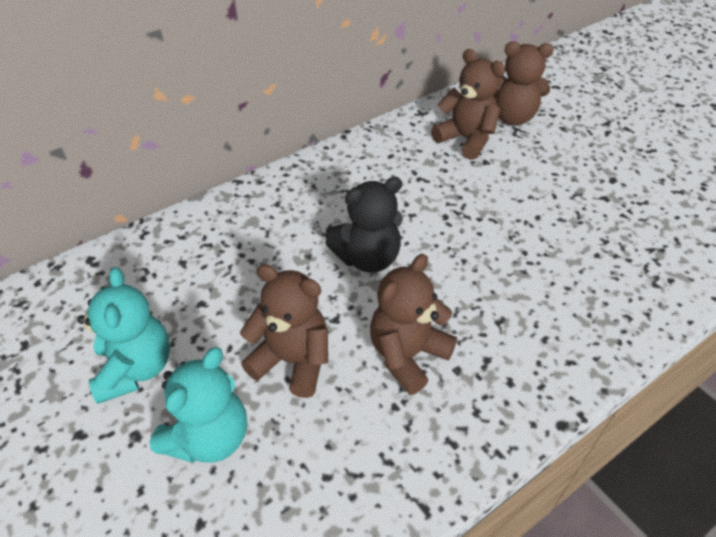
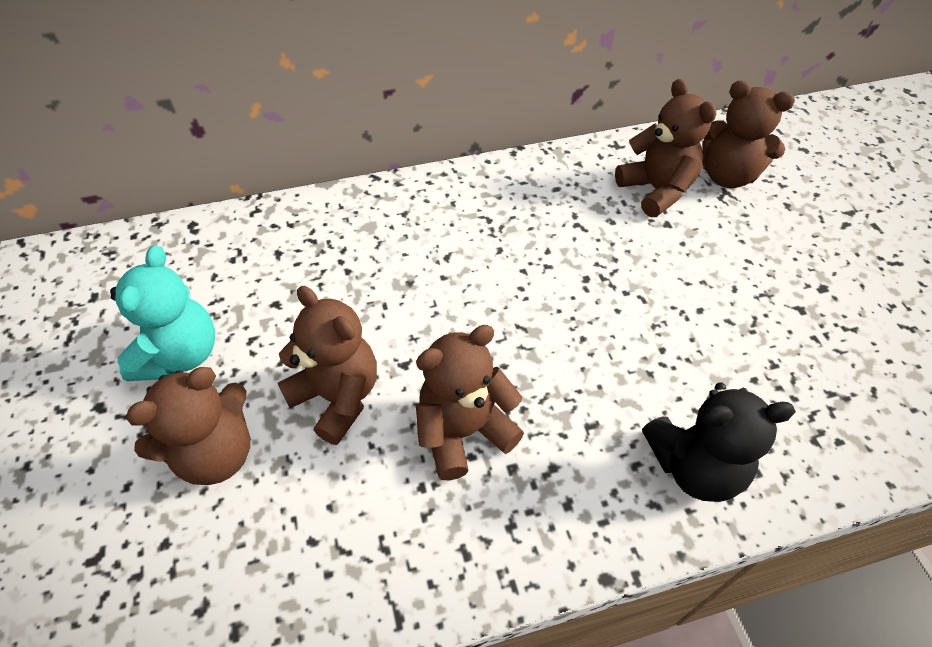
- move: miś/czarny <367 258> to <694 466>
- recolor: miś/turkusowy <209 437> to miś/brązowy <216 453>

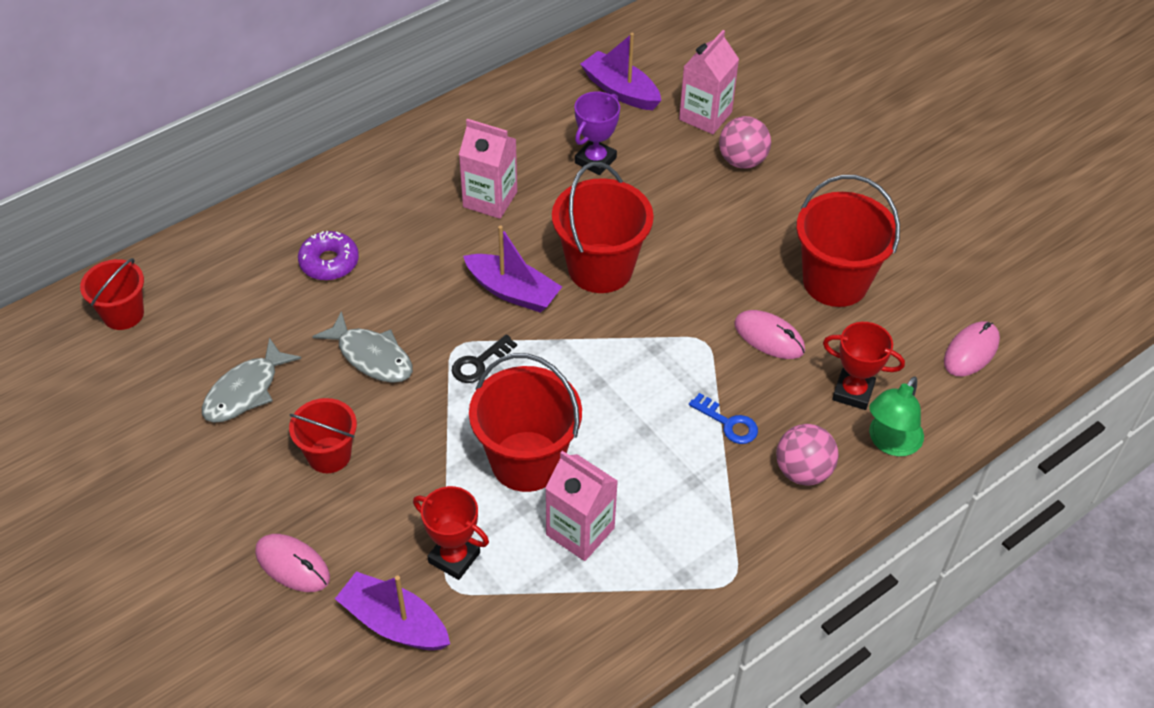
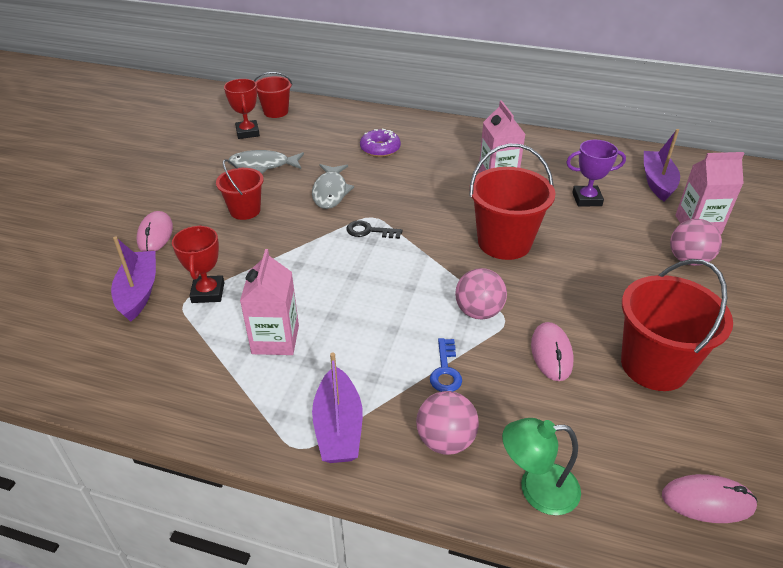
- delete: wiadro/czerwony <526 461>
- insert: piłka/różowy <478 312>
- move: łódka/fioletowy <513 291> to <338 427>
- move: puchar/czerwony <853 392> to <247 132>

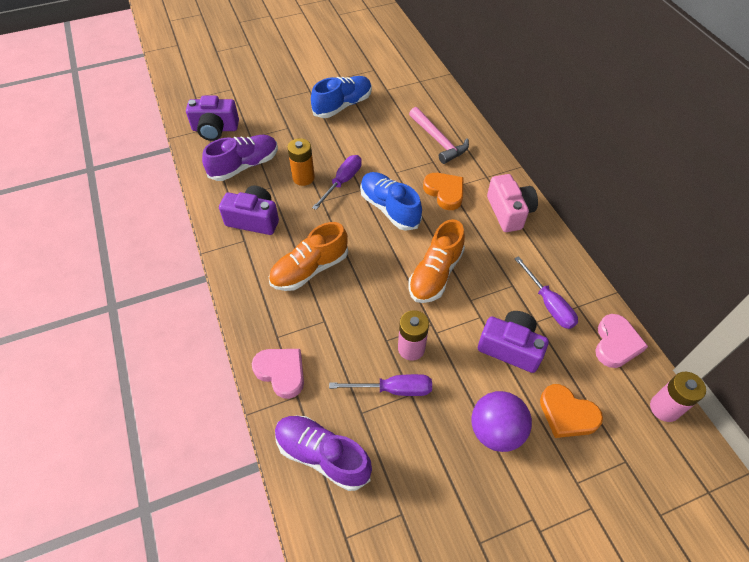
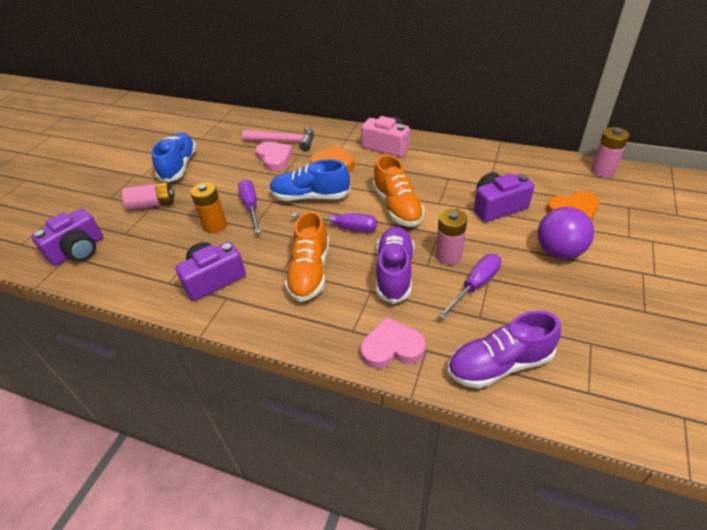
- insert: bateria/różowy <153 205>
- move: but/fioletowy <244 166> to <394 272>
- move: śrubokręt/fioletowy <548 304> to <345 227>
- move: serce/różowy <616 343> to <274 158>

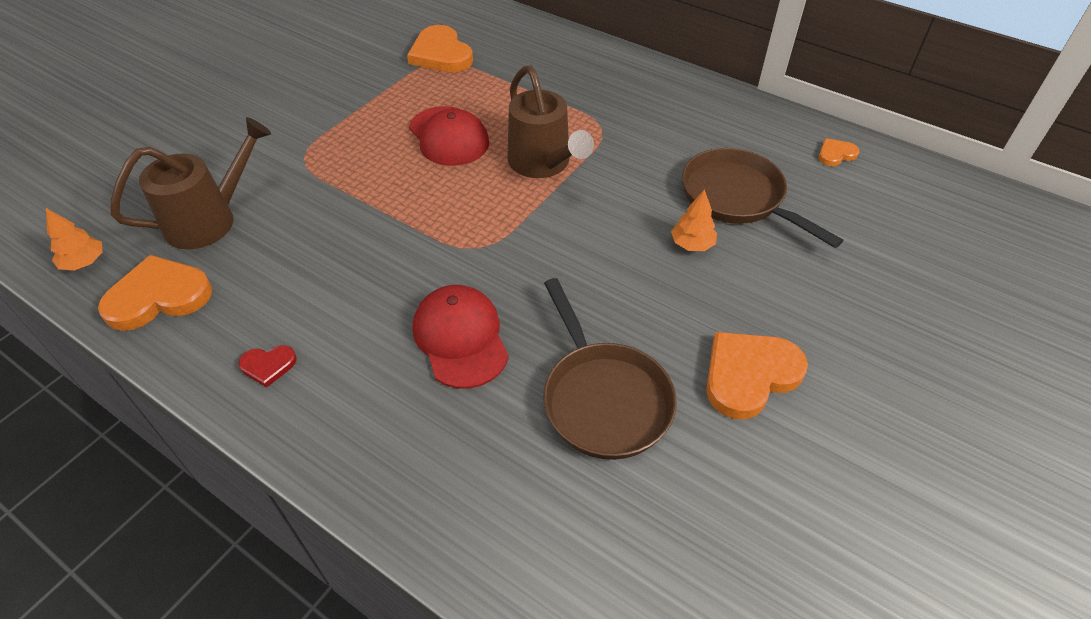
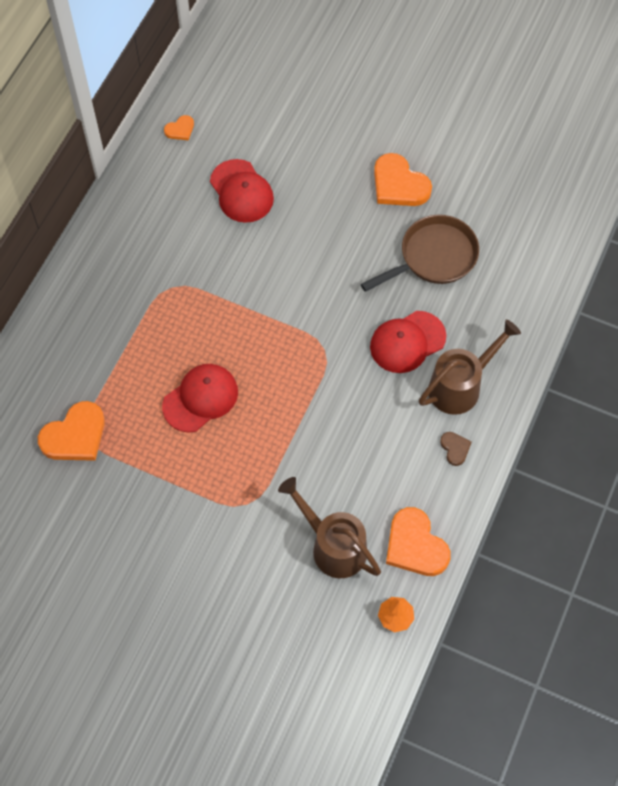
- delete: drzewko/pomarańczowy <692 244>
- move: konewka/brązowy <543 164> to <461 385>
- replace: patelnia/brązowy <737 198> to czapka/czerwony <241 191>
- recolor: serce/czerwony <268 366> to serce/brązowy <455 448>
- rotate: serce/pomarańczowy <836 154> = <180 129> 90 degrees counterclockwise

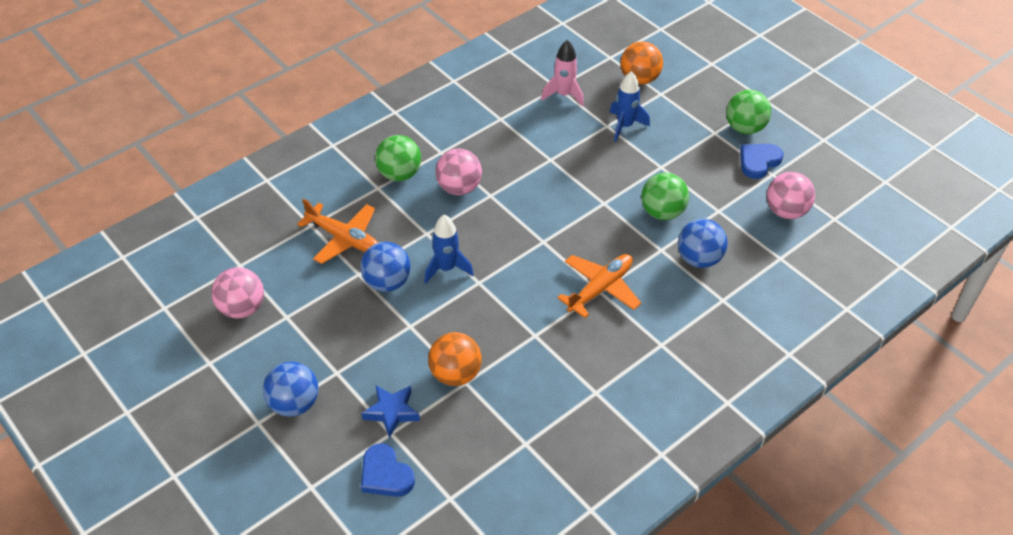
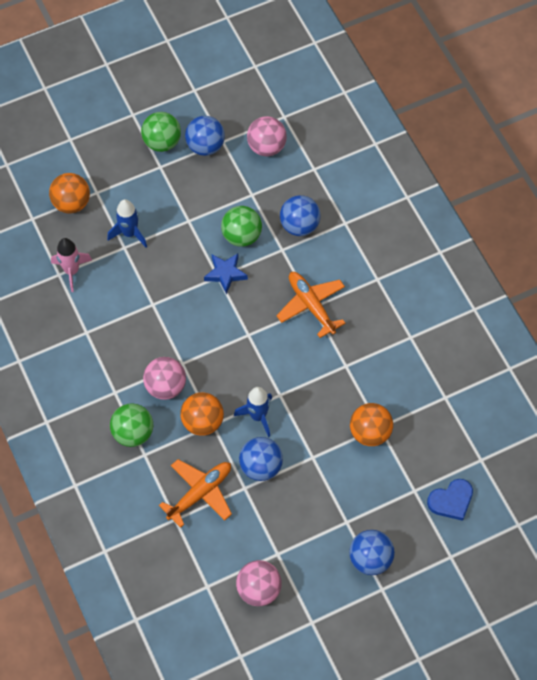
- insert: piłka/pomarańczowy <202 422>
- move: gwiazda/niebieski <392 412> to <225 274>
- replace: serce/niebieski <758 162> to piłka/niebieski <205 146>

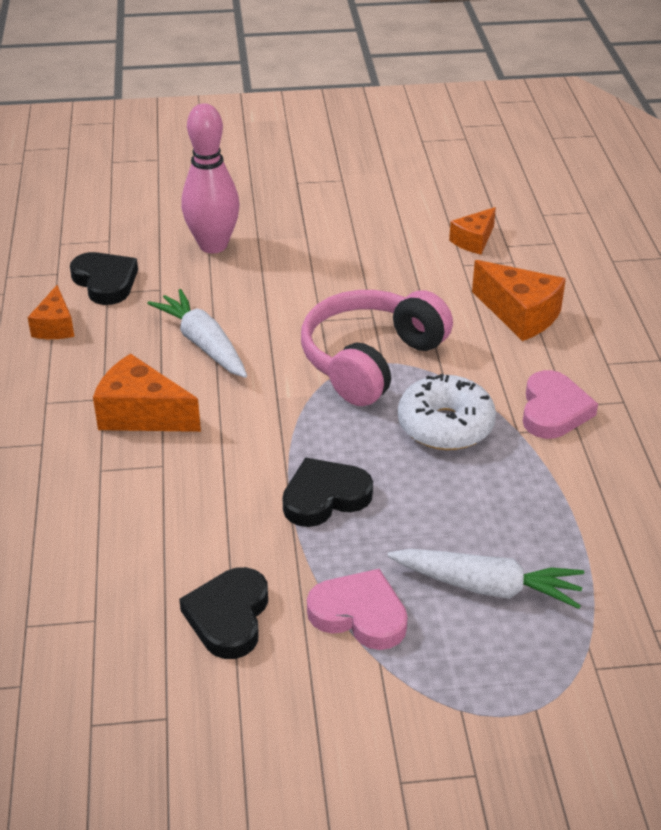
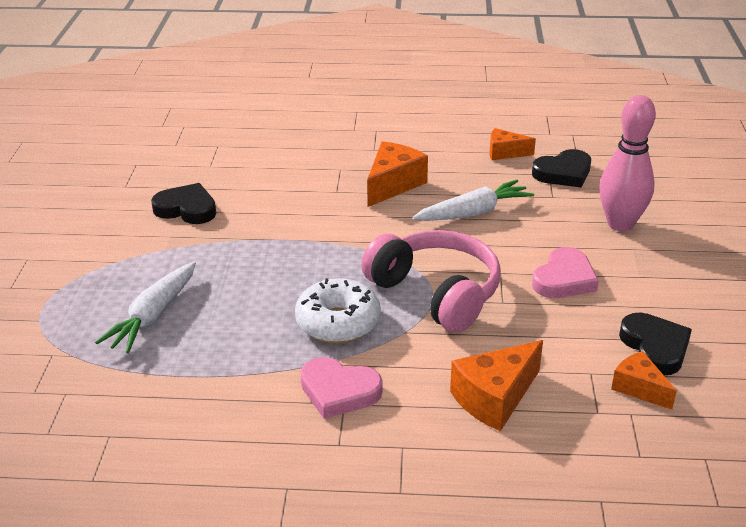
- move: serce/czarny <325 497> to <655 347>
- move: serce/różowy <359 614> to <564 279>

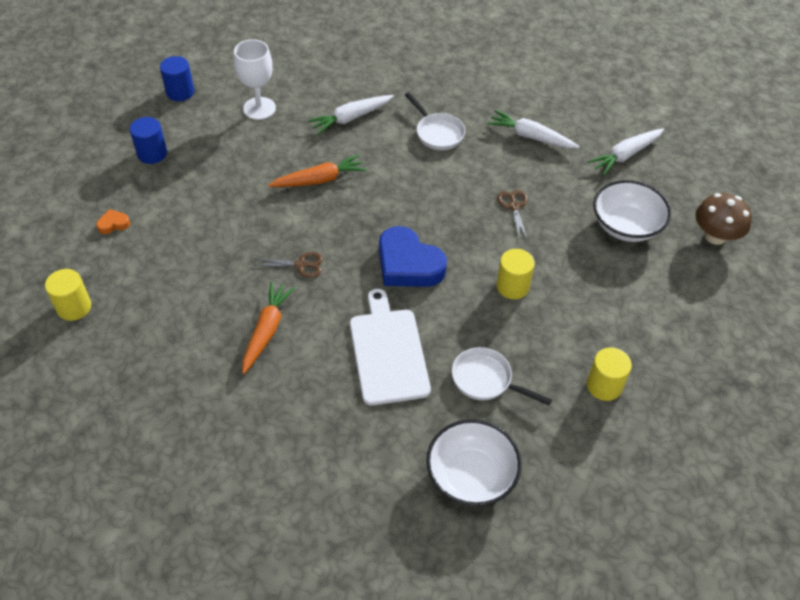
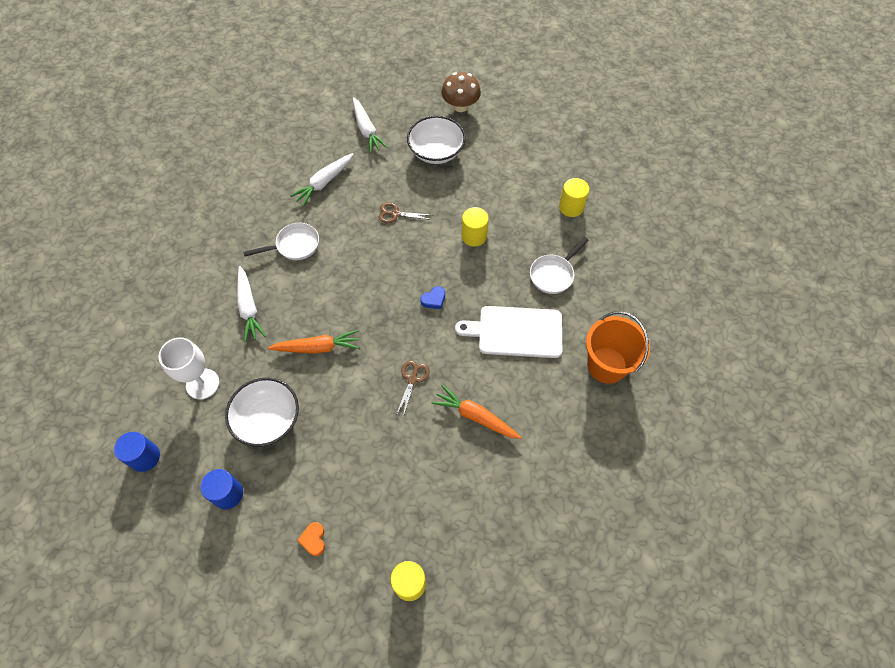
- insert: wiadro/pomarańczowy <607 365>
- move: miska/biały <471 475> to <268 419>
- rotate: marchewka/pomarańczowy <319 180> = <318 347> 90 degrees clockwise
- resize: serce/niebieski <408 264> = <434 299> x0.43

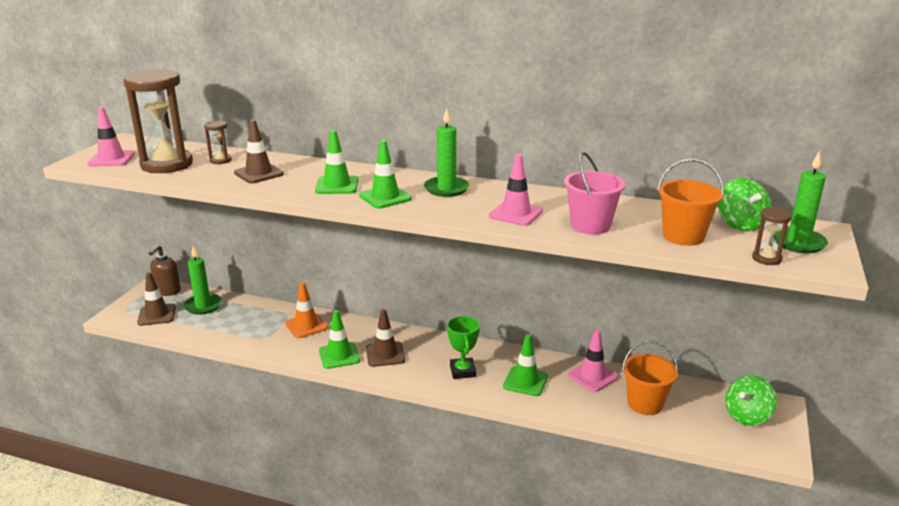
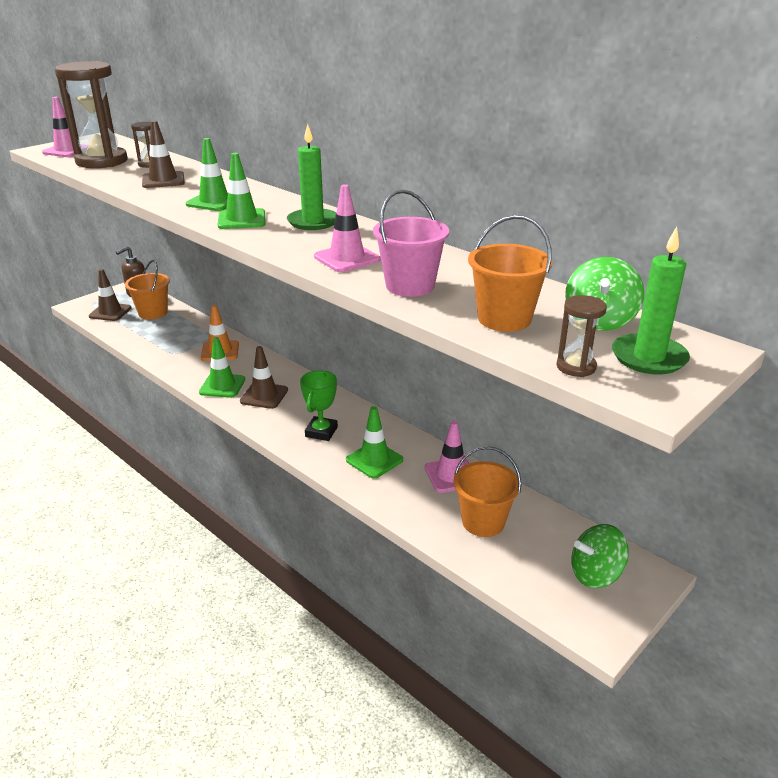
- replace: świeca/zielony <203 306> to wiadro/pomarańczowy <153 313>

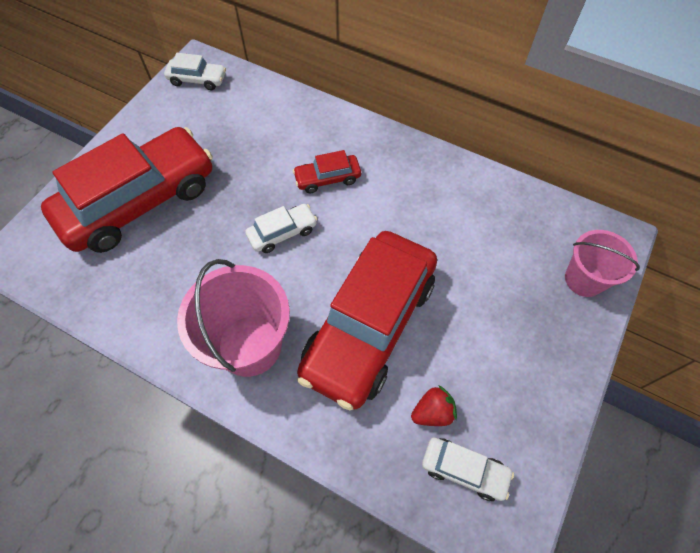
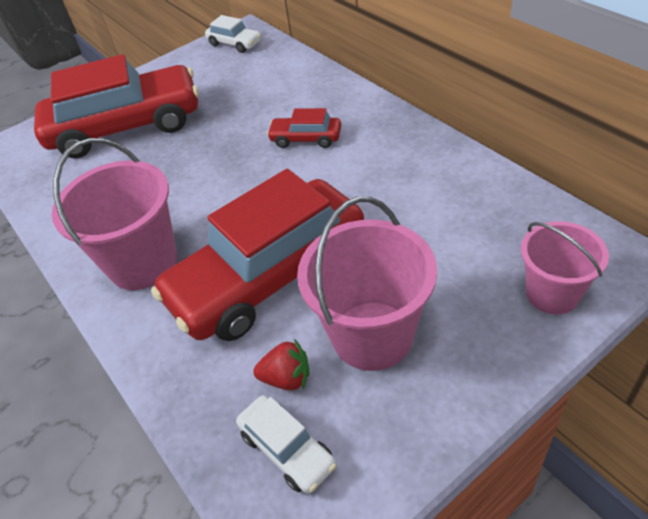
- delete: samochód/biały <282 233>
- insert: wiadro/różowy <372 335>

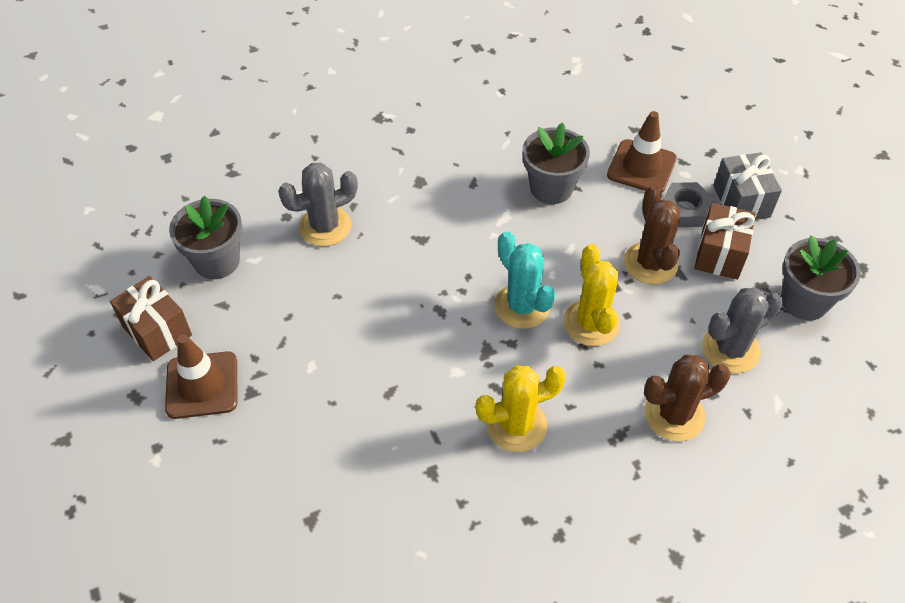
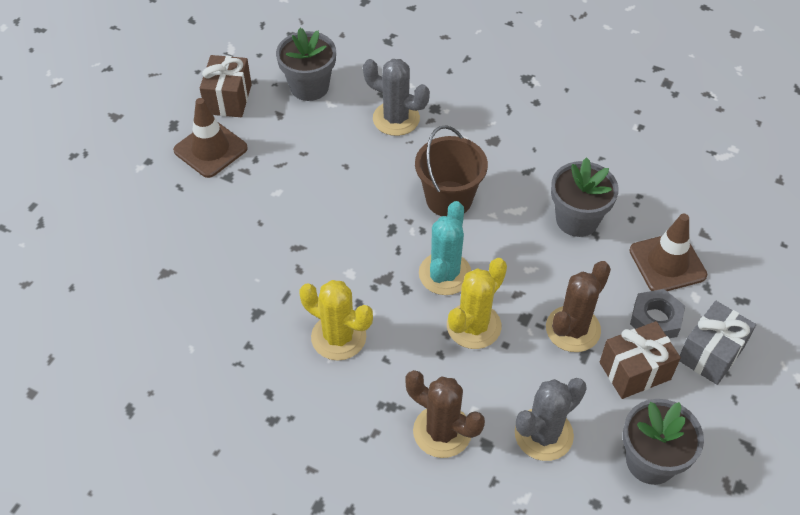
- insert: wiadro/brązowy <449 199>
- rotate: kaktus/szary <730 349> = <543 434> 60 degrees counterclockwise

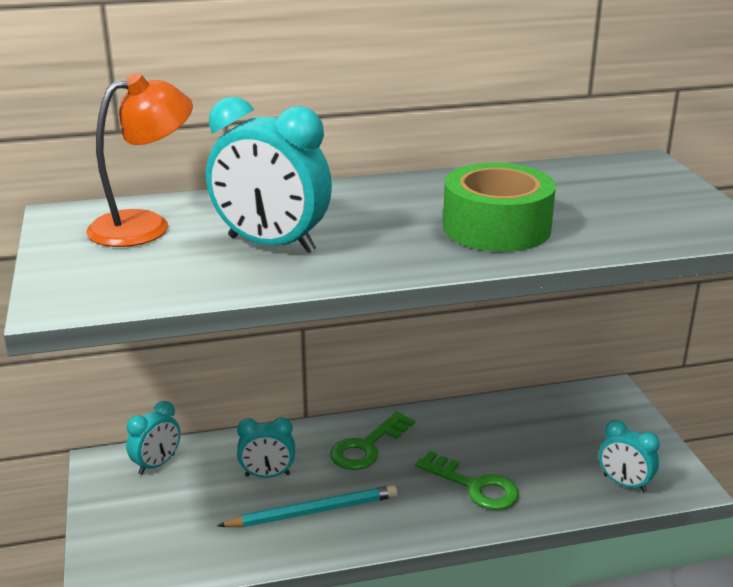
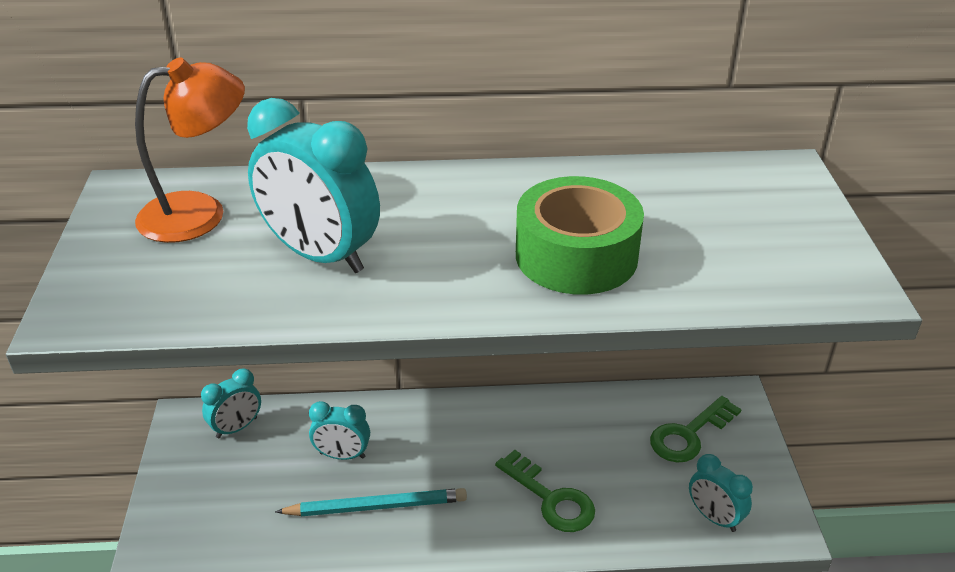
- move: klucz/zielony <367 446> to <689 434>

